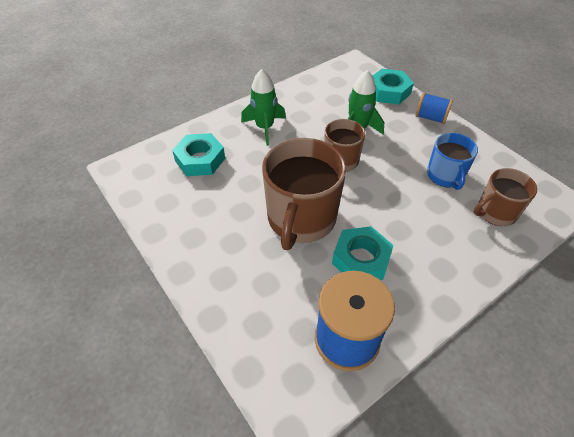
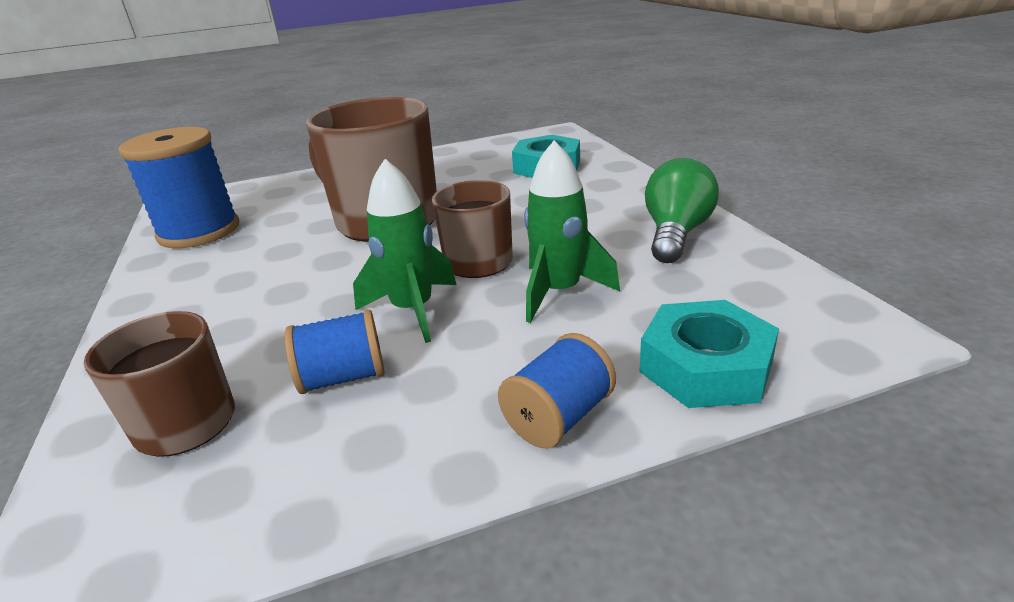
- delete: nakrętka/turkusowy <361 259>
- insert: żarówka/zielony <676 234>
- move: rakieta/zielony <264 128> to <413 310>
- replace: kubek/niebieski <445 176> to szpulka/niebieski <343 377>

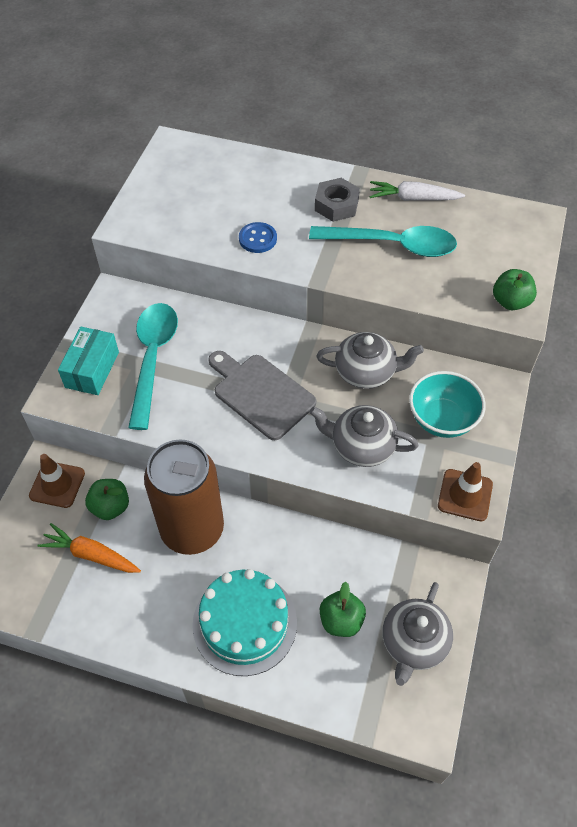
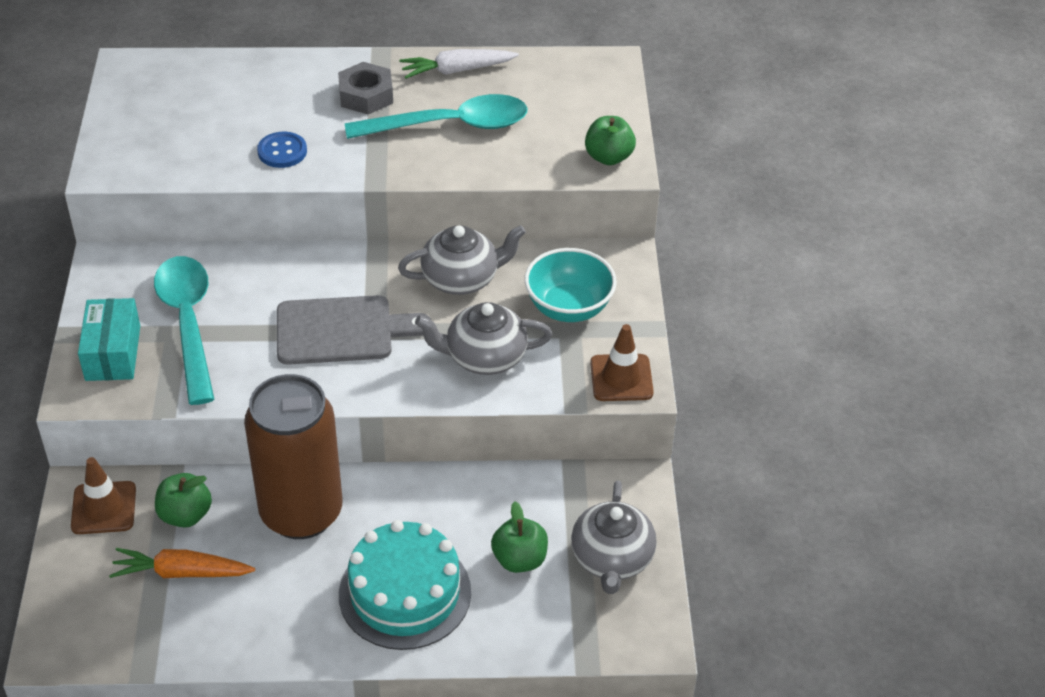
- rotate: deska do krojenia/szary <261 394> = <341 330> 150 degrees clockwise

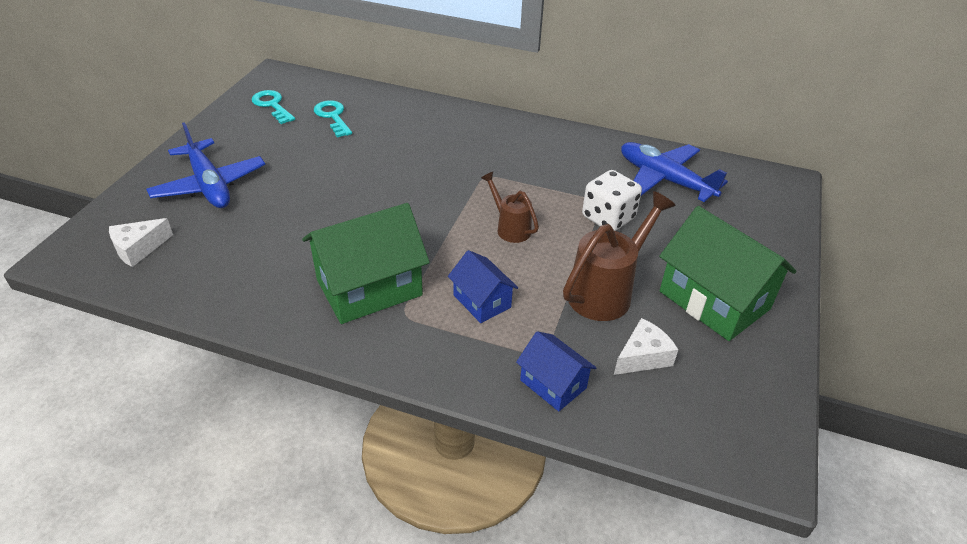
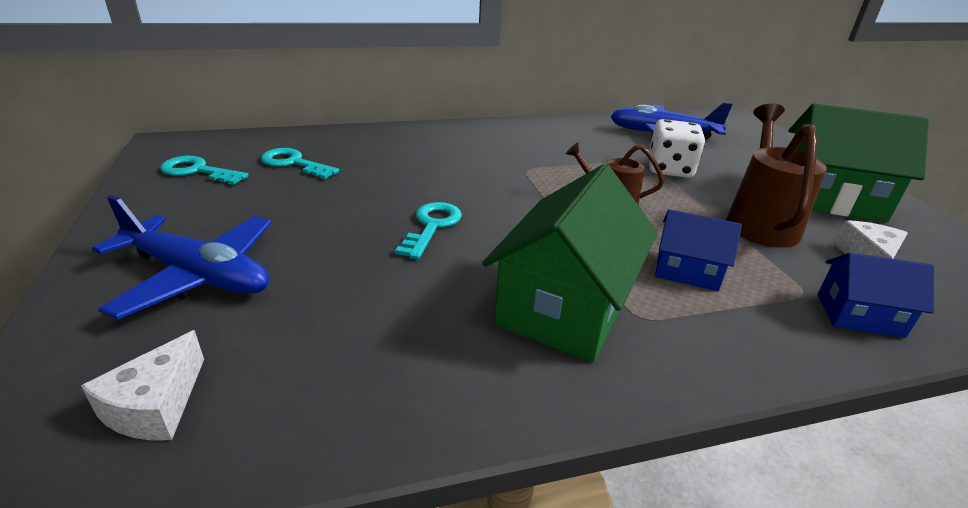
- insert: klucz/turkusowy <432 226>

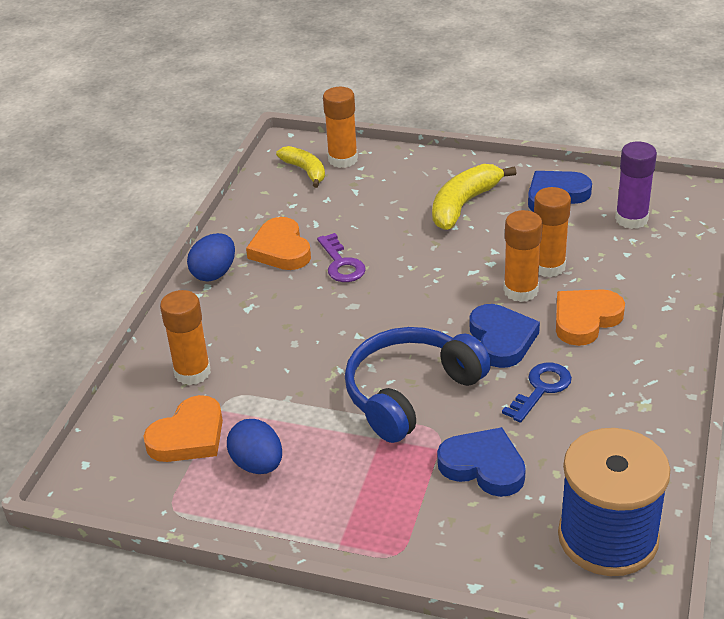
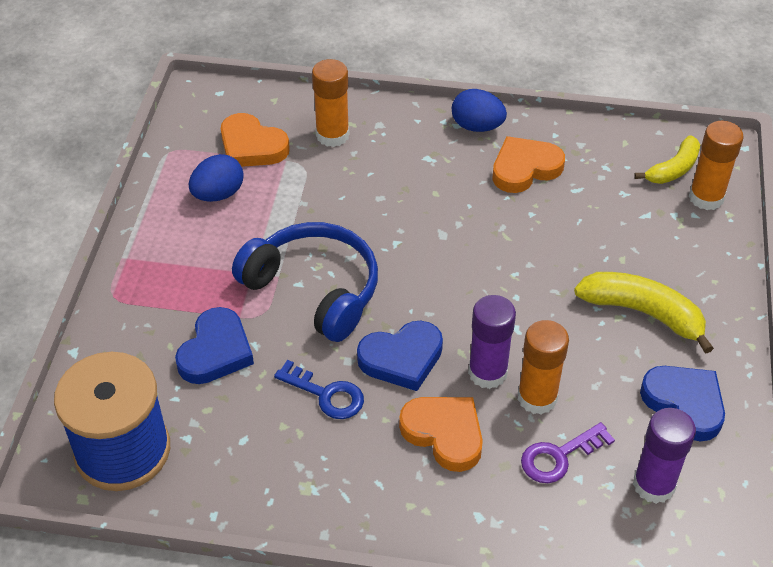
- move: klucz/fioletowy <341 263> to <559 456>
- recolor: klej w sztyfcie/pomarańczowy <520 291> to klej w sztyfcie/fioletowy <487 372>

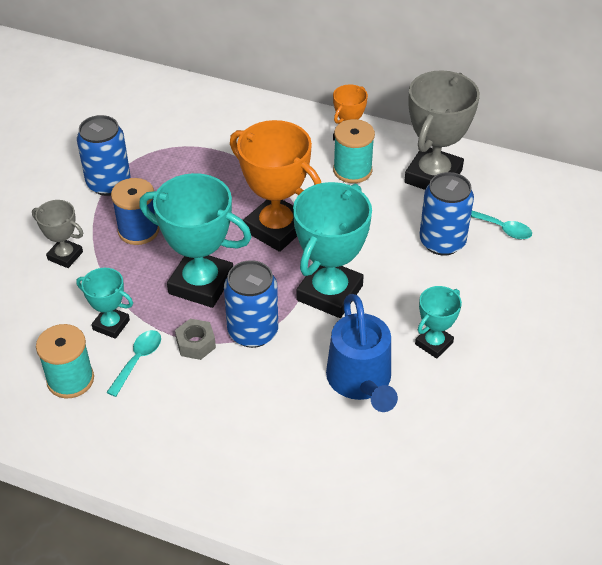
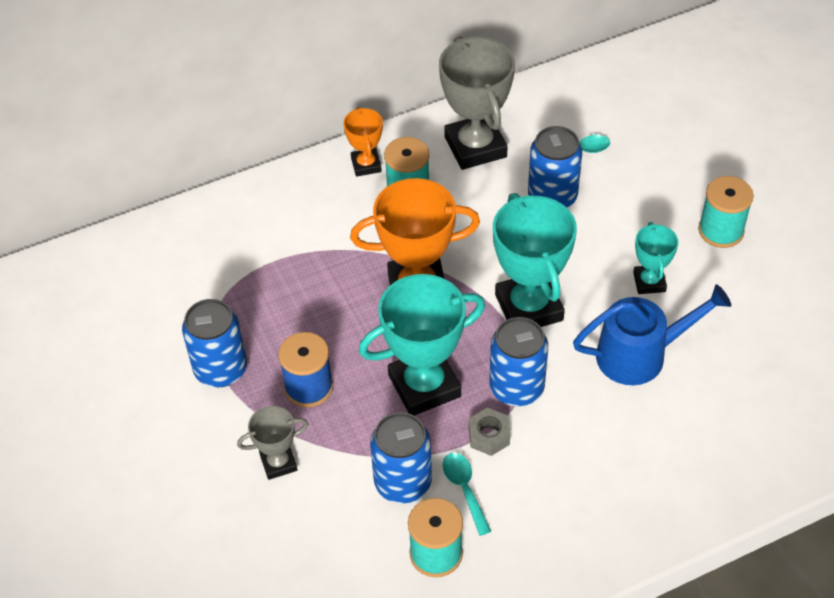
- insert: szpulka/turkusowy <721 231>
- replace: puchar/turkusowy <111 325> to puszka/niebieski <403 482>
- rotate: konewka/niebieski <361 381> = <640 354> 45 degrees counterclockwise

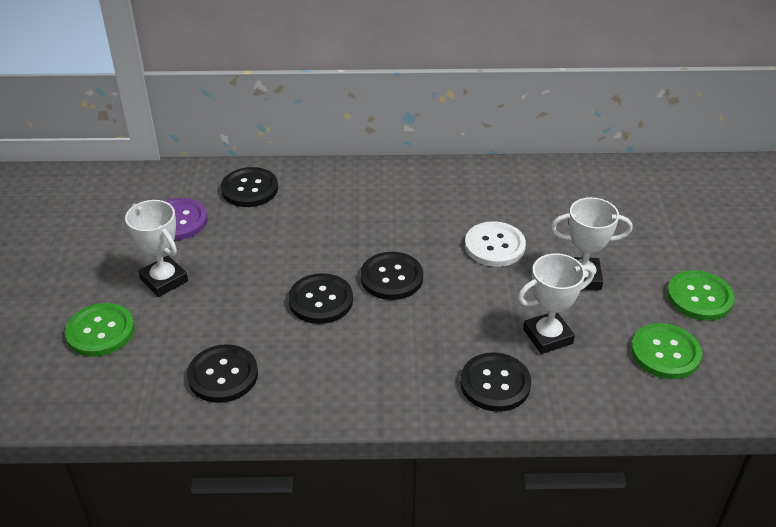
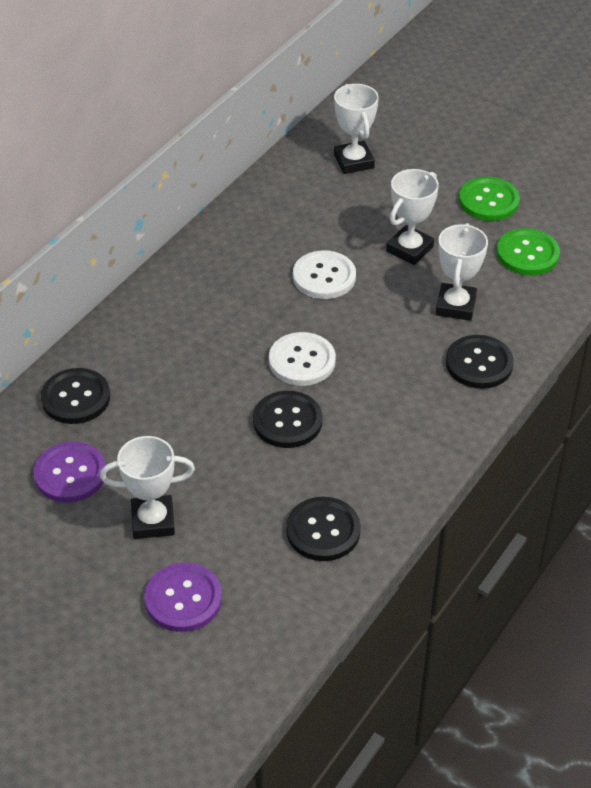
- insert: puchar/biały <354 161>
- recolor: guzik/zielony <100 331> to guzik/fioletowy <183 599>
- recolor: guzik/czarny <391 277> to guzik/biały <302 361>

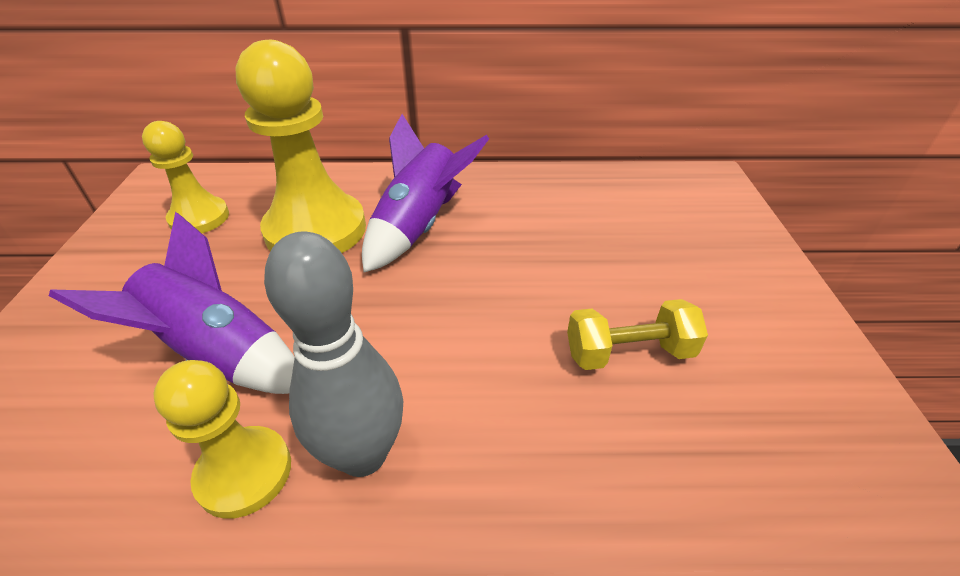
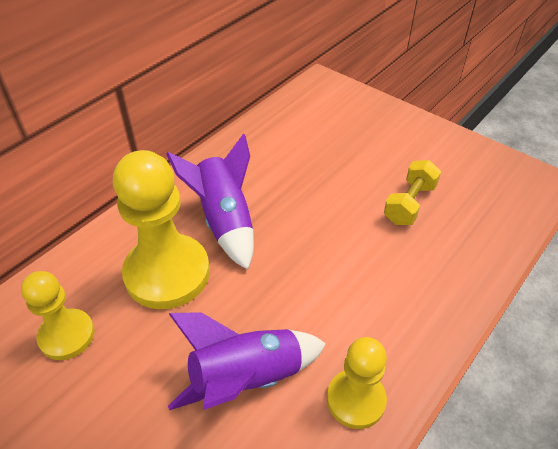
- delete: kręgiel/szary <363 454>

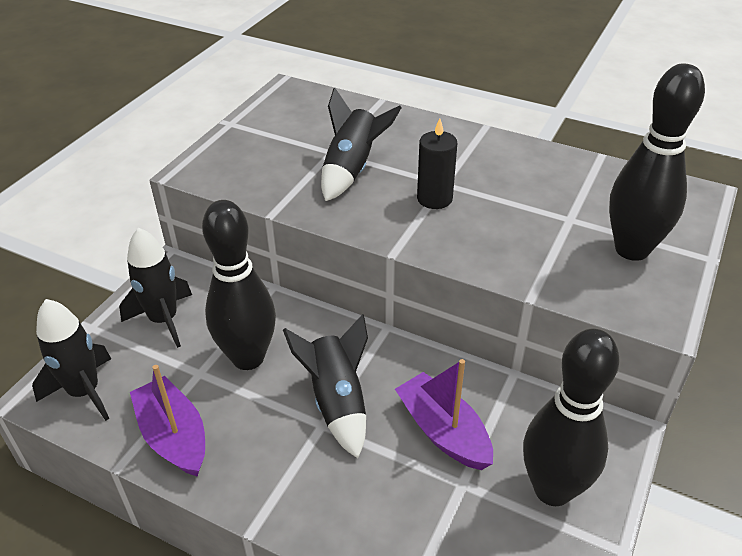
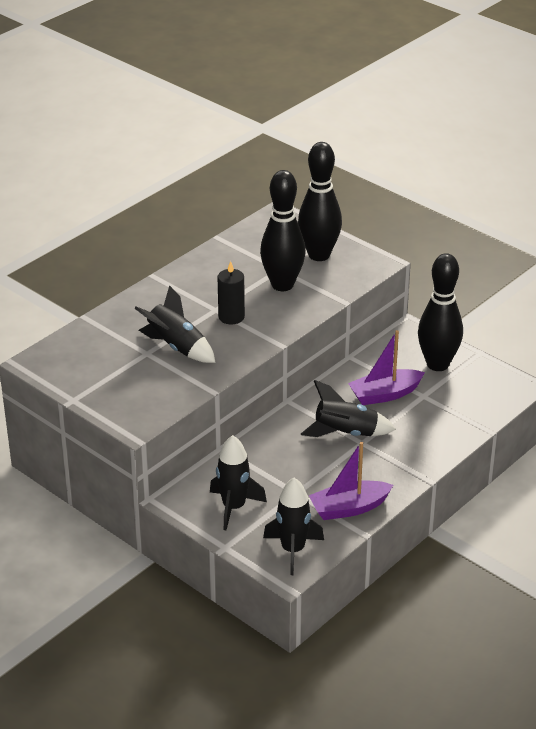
- move: kręgiel/czarny <248 358> to <282 285>

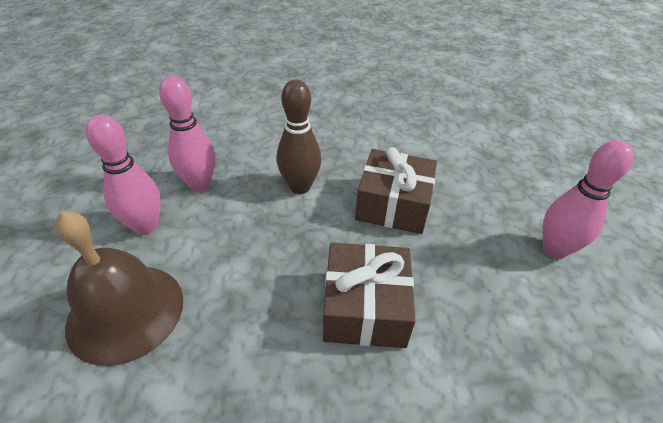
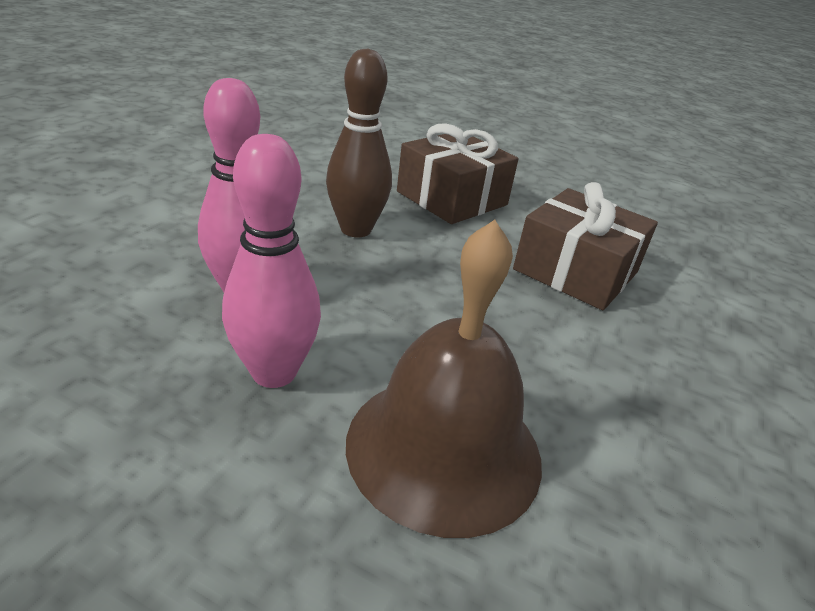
- delete: kręgiel/różowy <554 249>

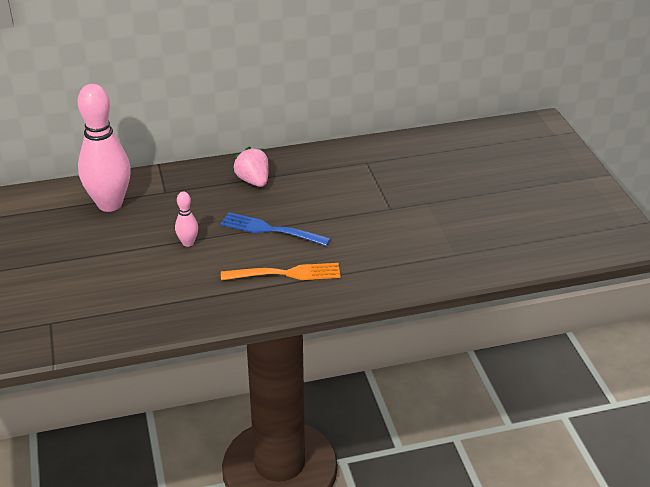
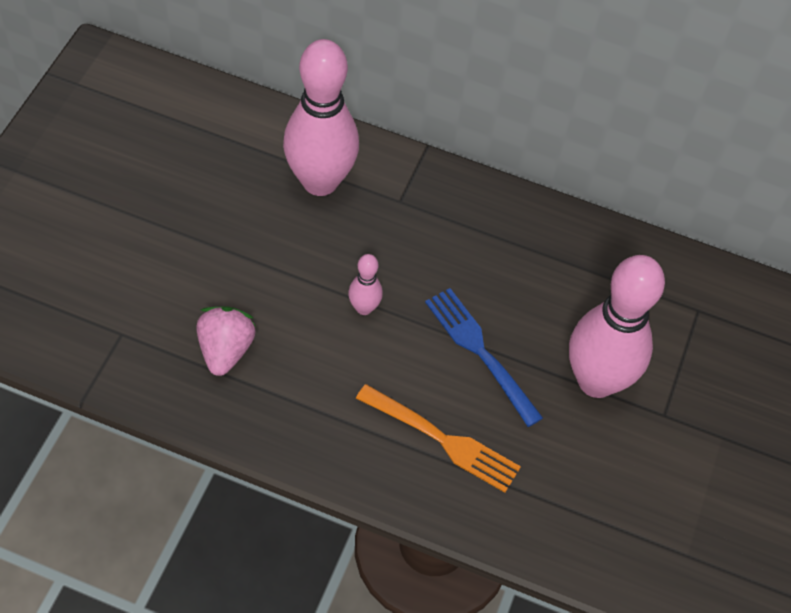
- insert: kręgiel/różowy <596 381>
- move: truskawka/różowy <253 181> to <225 350>

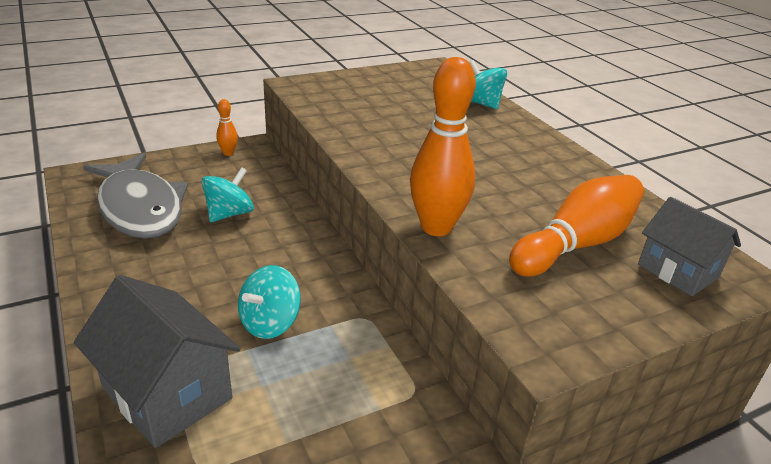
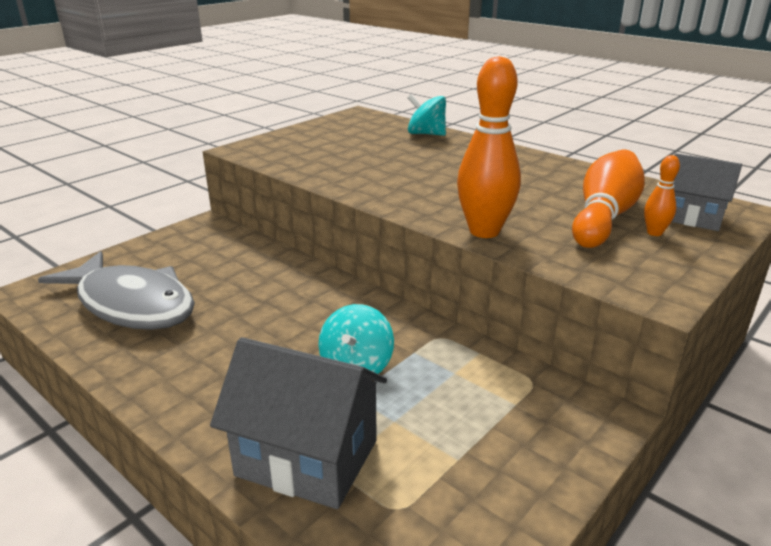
- delete: bączek/turkusowy <229 214>
- move: kręgiel/pomarańczowy <228 153> to <654 233>

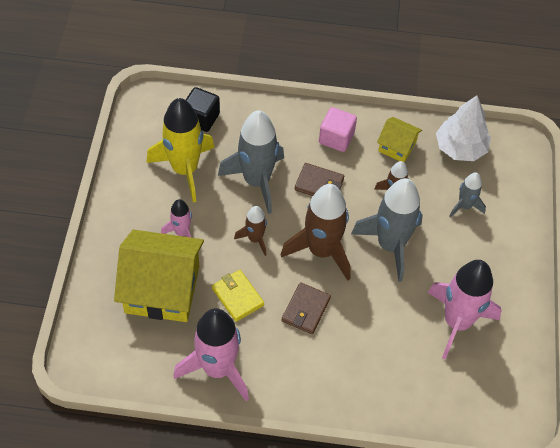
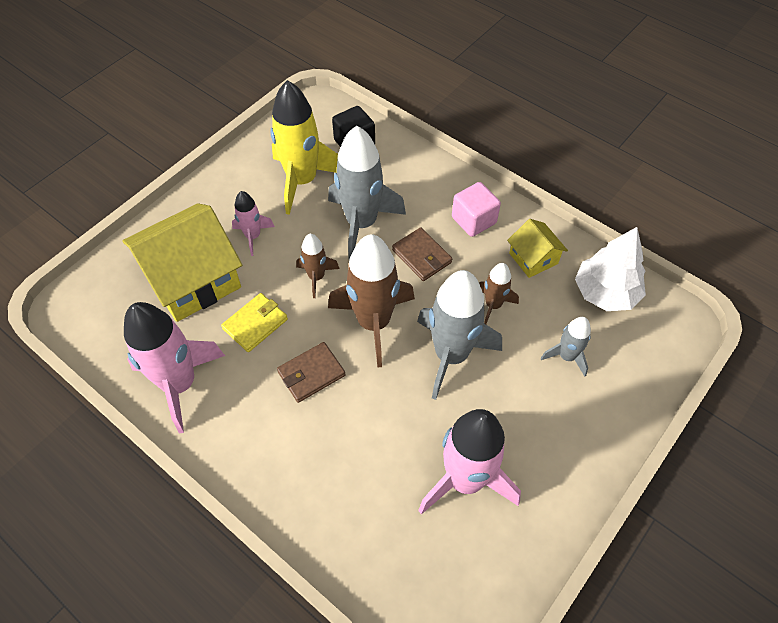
- rotate: domek/żółty <162 289> = <193 279> 75 degrees counterclockwise
- rotate: portfel/żółty <237 297> = <255 324> 45 degrees clockwise

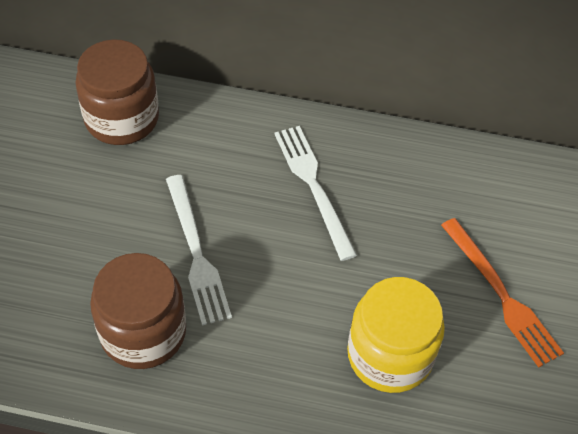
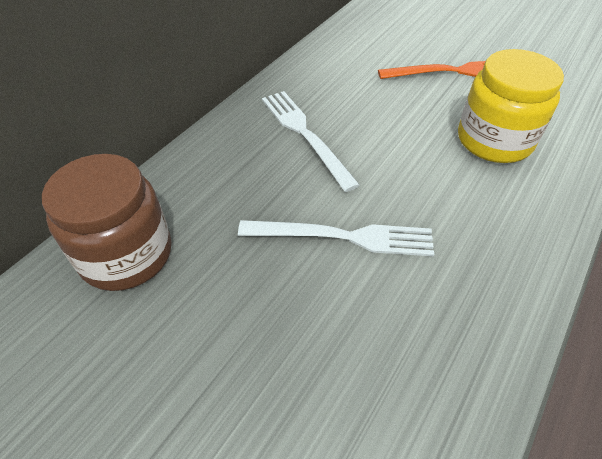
- delete: słoik/brązowy <143 332>
- rotate: widelec/biały <313 186> = <305 135> 60 degrees clockwise

